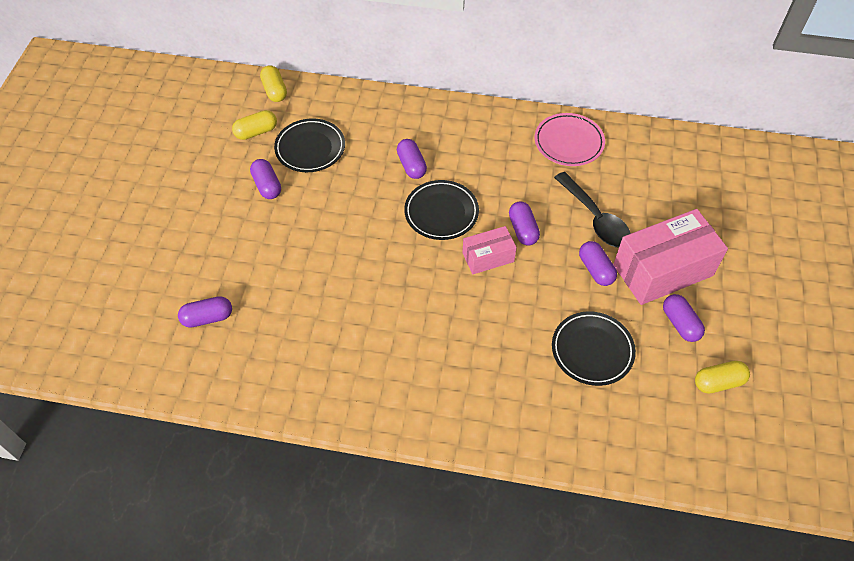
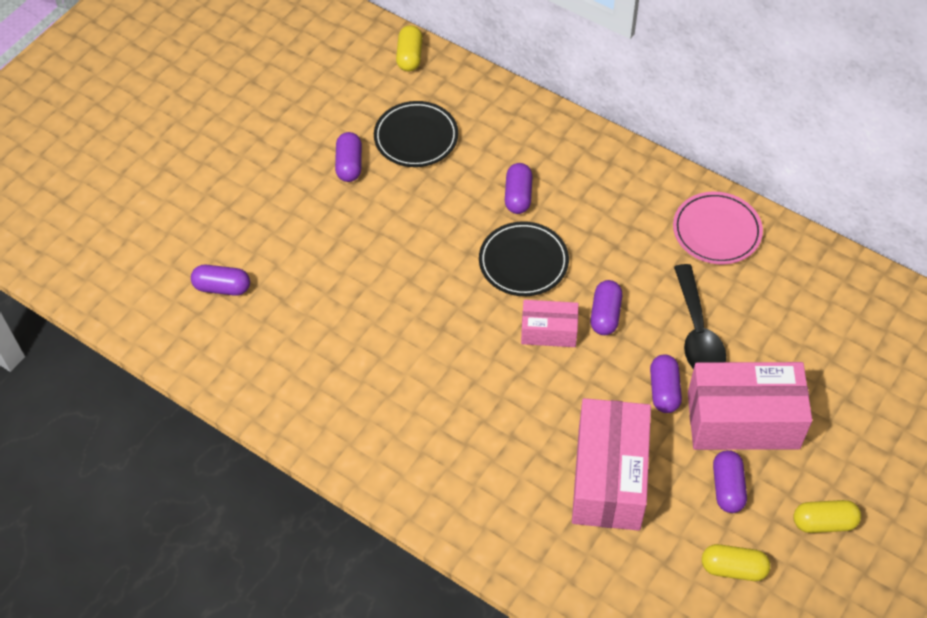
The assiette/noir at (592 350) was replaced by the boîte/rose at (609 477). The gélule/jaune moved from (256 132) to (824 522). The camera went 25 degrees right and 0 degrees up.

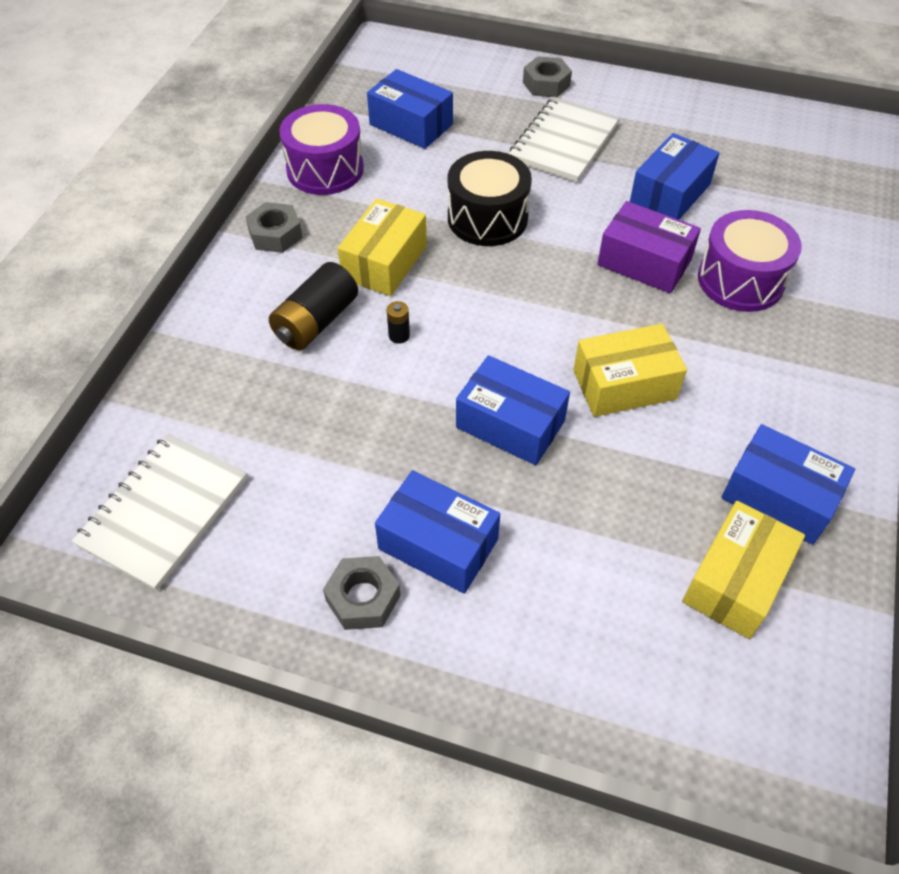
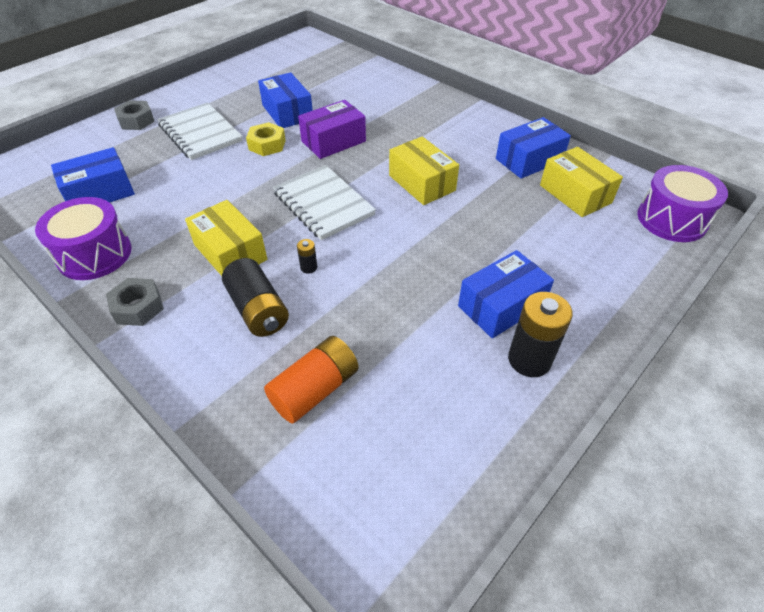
The écrou/jaune at (267 145) appeared. The pile/orange at (315 389) appeared. The carnet/blanc moved from (164 512) to (323 204). The boîte/jaune at (624 385) turned 45 degrees counterclockwise. The écrou/gris at (363 598) was replaced by the pile/noir at (529 360). The tambour/violet moved from (740 280) to (671 219). The tambour/noir at (487 218) disappeared. The boîte/bleu at (510 424) disappeared. The camera went 65 degrees left and 5 degrees down.

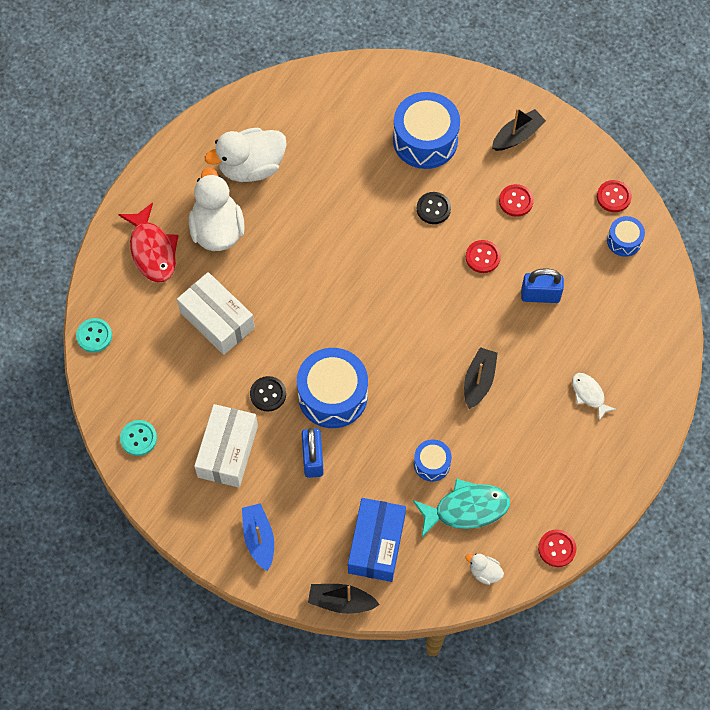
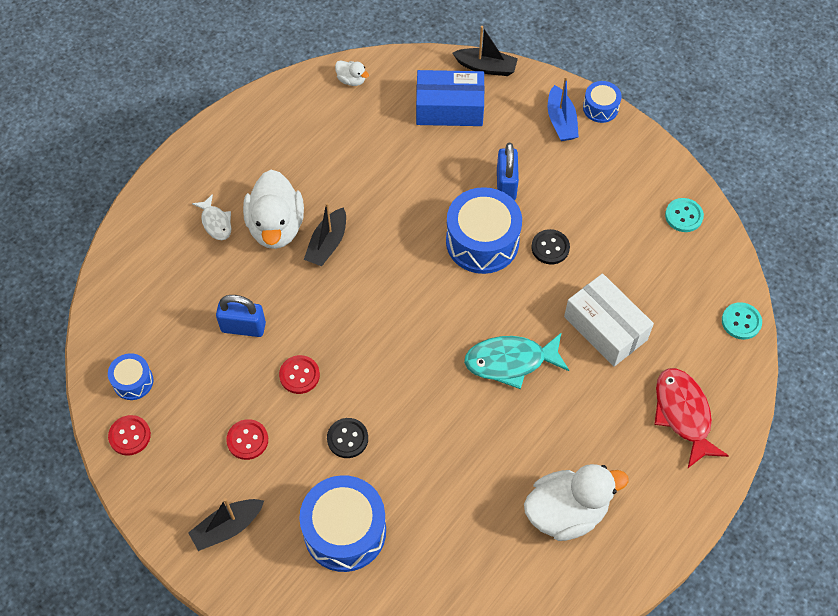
The canard/blanc moved from (217 230) to (276 226). The boîte/bleu at (376 544) turned 75 degrees clockwise. The poisson/turquoise moved from (466 509) to (510 361). The tambour/bleu moved from (432 464) to (600 108). The boîte/blanc at (227 451) disappeared. The bouton/rouge at (557 548) disappeared. The camera went 175 degrees left and 5 degrees down.

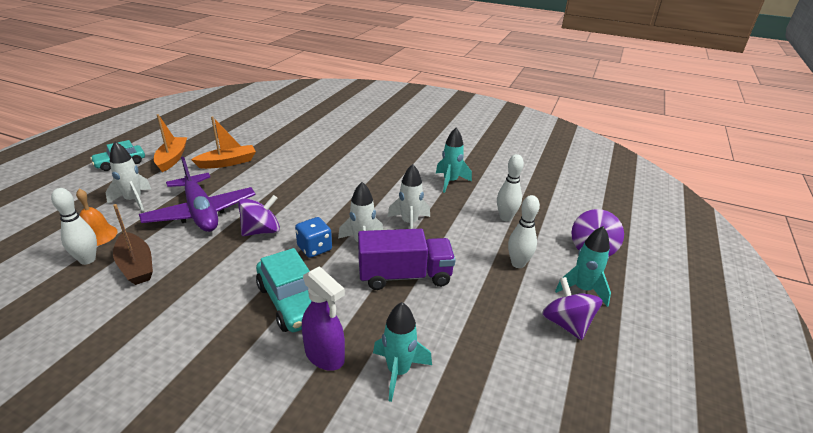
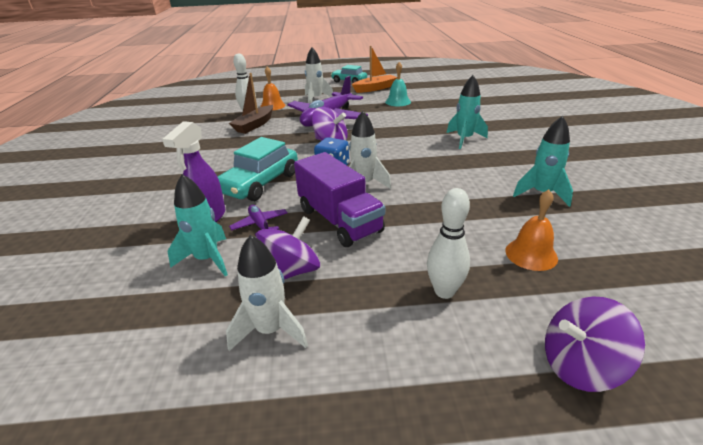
The fusée/blanc moved from (409 223) to (270 330). The avion/violet at (260 225) appeared. The toupie/violet moved from (566 324) to (291 271). The bateau/orange at (228 162) was replaced by the cloche/turquoise at (398 102). The fusée/turquoise moved from (582 289) to (464 139). The quille/blanc at (505 218) was replaced by the cloche/orange at (531 254). The camera went 65 degrees right and 0 degrees up.

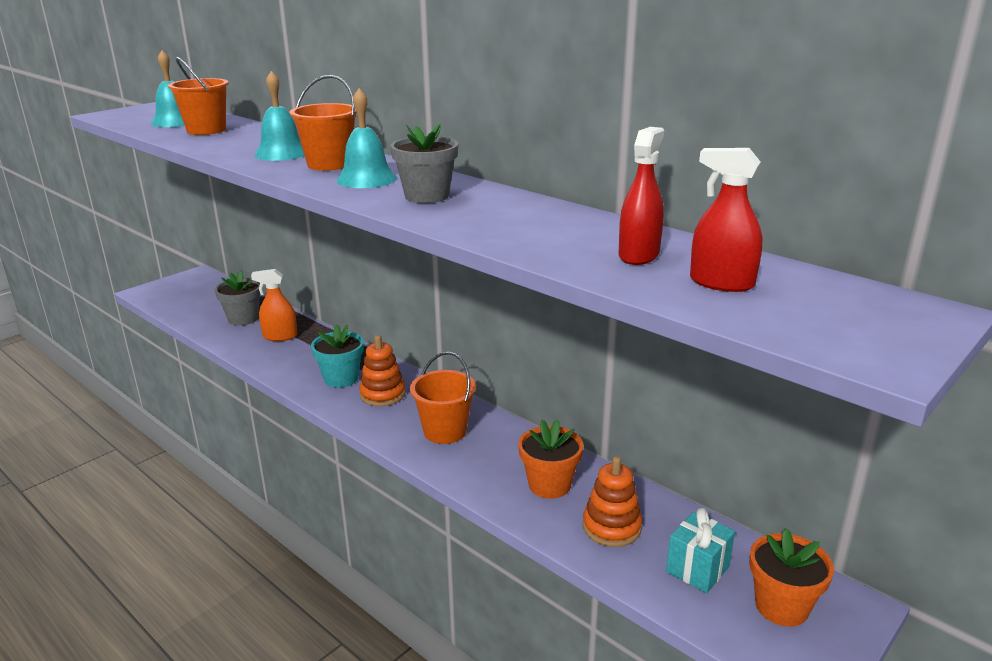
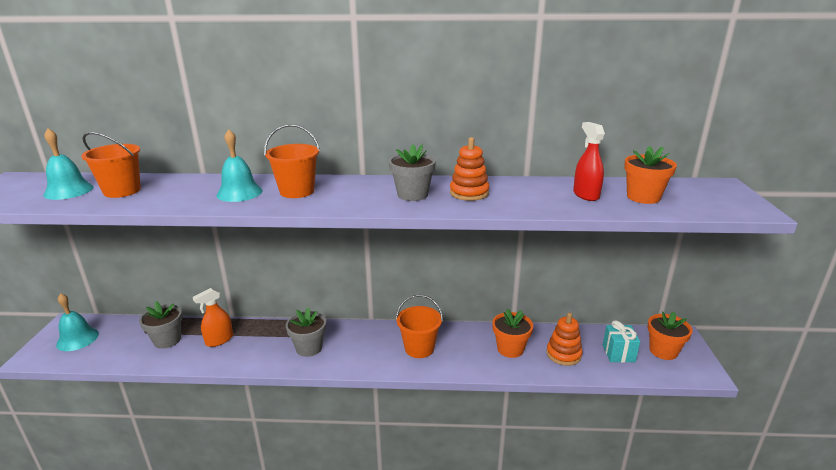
The cloche/turquoise moved from (366 179) to (77 339). The pot de fleurs/turquoise at (341 378) became the pot de fleurs/gris at (309 348). The jouet à empiler/orange moved from (382 394) to (469 193). The vaporisateur/rouge at (721 283) was replaced by the pot de fleurs/orange at (643 197). The camera went 40 degrees left and 0 degrees up.

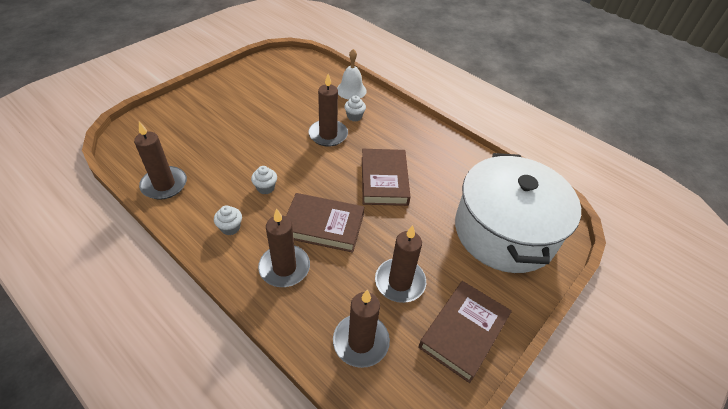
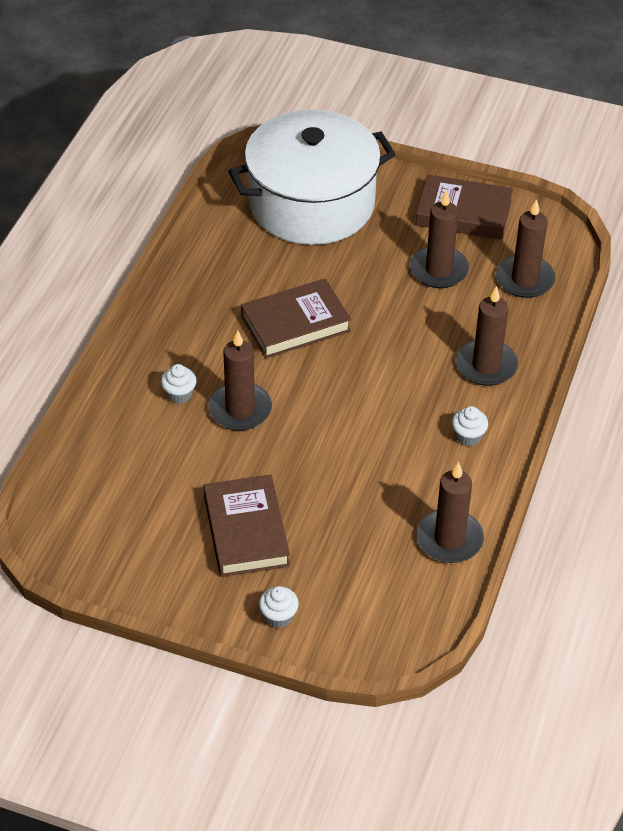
The livre/marron moved from (323 226) to (246 531). The muffin/blanc moved from (265 188) to (278 616). The cloche/blanc at (351 90) disappeared. The camera went 110 degrees left and 0 degrees up.

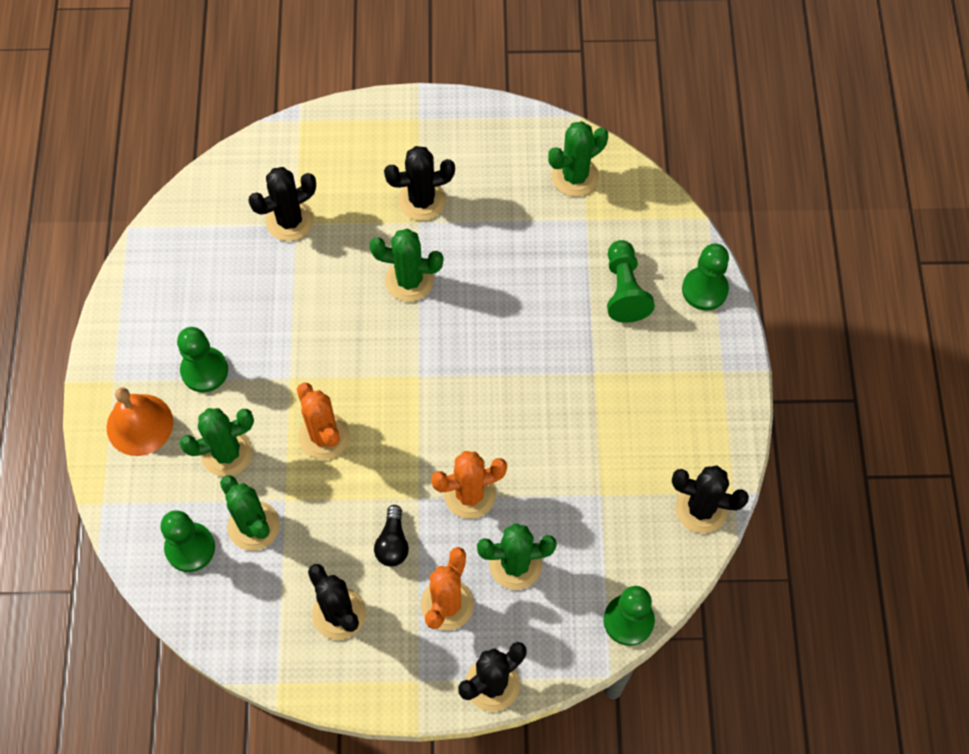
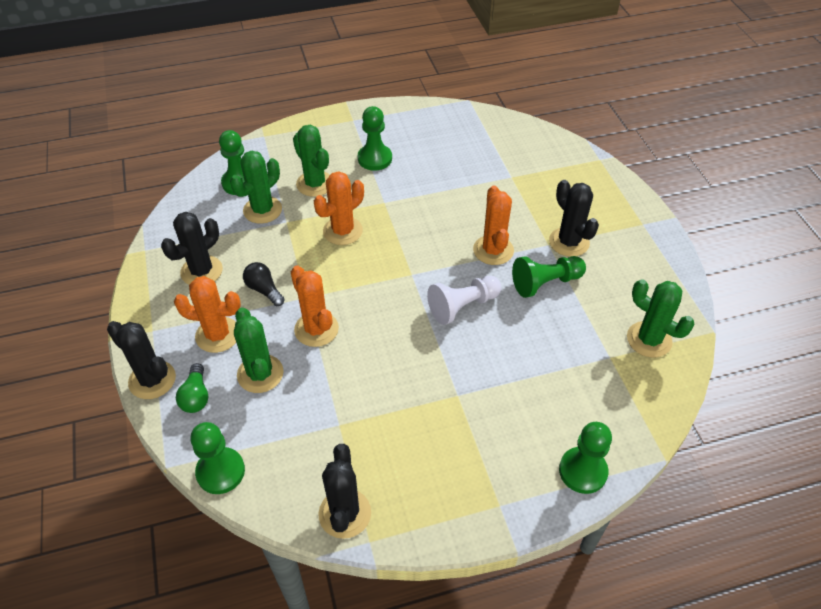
The ampoule/vert at (196 396) appeared. The ampoule/noir at (393 543) turned 60 degrees clockwise. The pion/blanc at (462 306) appeared. The cactus/vert at (409 280) became the cactus/orange at (493 250). The pion/vert moved from (624 290) to (545 283). The cloche/orange at (139 424) disappeared. The cactus/noir at (290 221) disappeared. The camera went 75 degrees right and 15 degrees down.

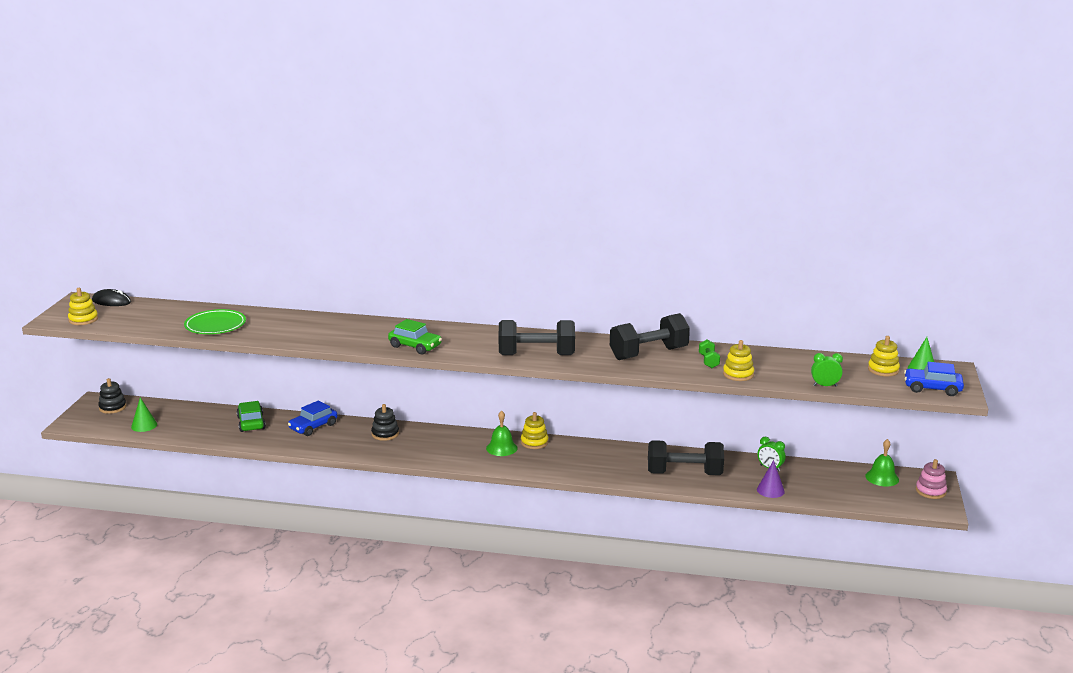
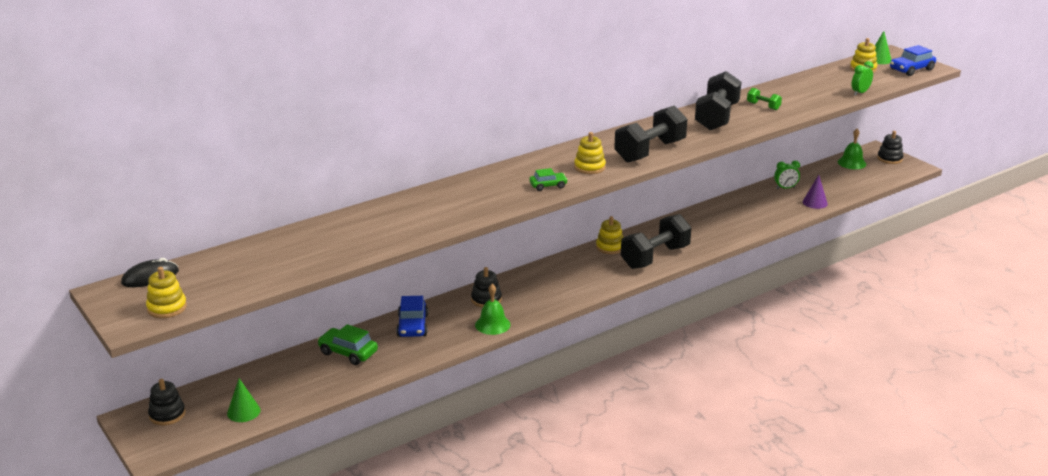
The cloche/vert moved from (501 448) to (492 324). The voiture/vert at (415 346) changed to 0.63 times the size. The jouet à empiler/jaune moved from (738 374) to (589 167). The haltère/noir moved from (684 474) to (655 257). The jouet à empiler/rose at (930 491) became the jouet à empiler/noir at (889 158). The assiette/vert at (215 325) disappeared. The camera went 45 degrees left and 5 degrees up.

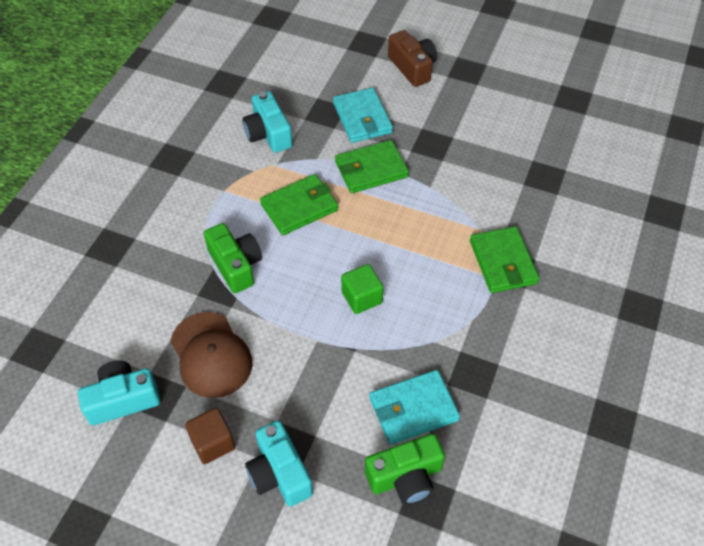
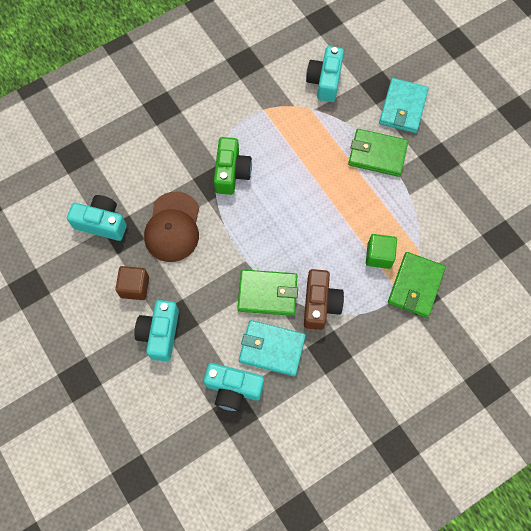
The appareil photo/vert at (405 477) became the appareil photo/turquoise at (233 389). The portefeuille/vert moved from (299 207) to (267 293). The appareil photo/marron moved from (412 68) to (320 304). The cube/vert moved from (362 297) to (379 256). The camera went 35 degrees right and 15 degrees up.

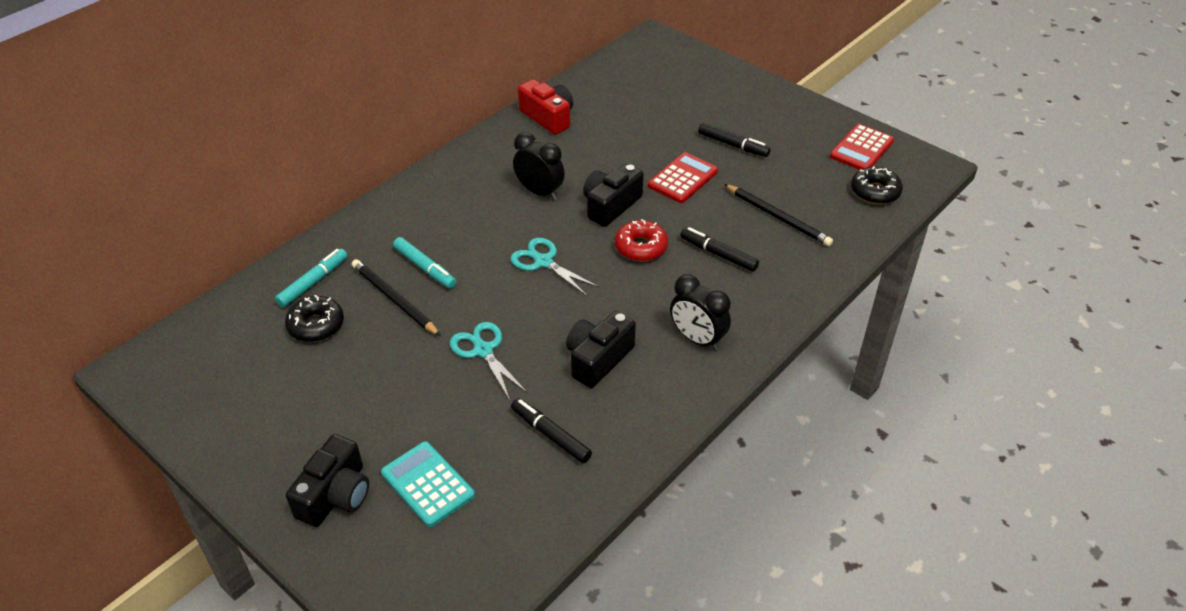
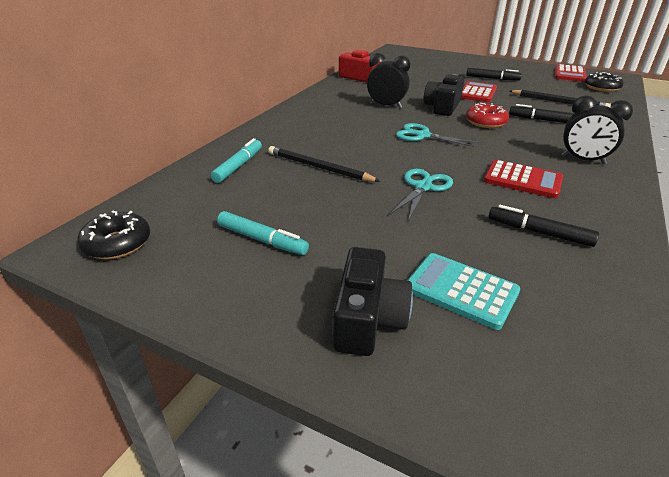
The beignet/noir moved from (316 325) to (117 244). The feutre/turquoise moved from (425 268) to (262 240). The ciseaux/turquoise at (483 350) turned 75 degrees clockwise. The appareil photo/noir at (598 359) was replaced by the calculatrice/rouge at (522 180). The camera went 15 degrees left and 10 degrees down.

